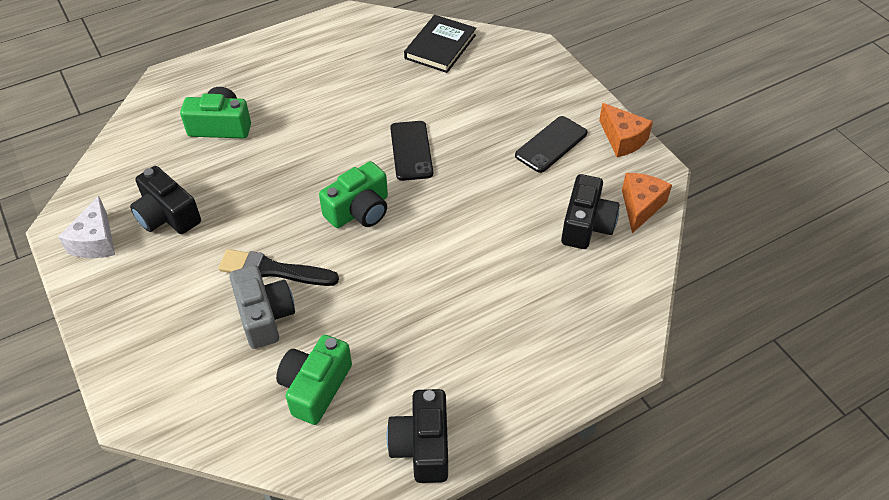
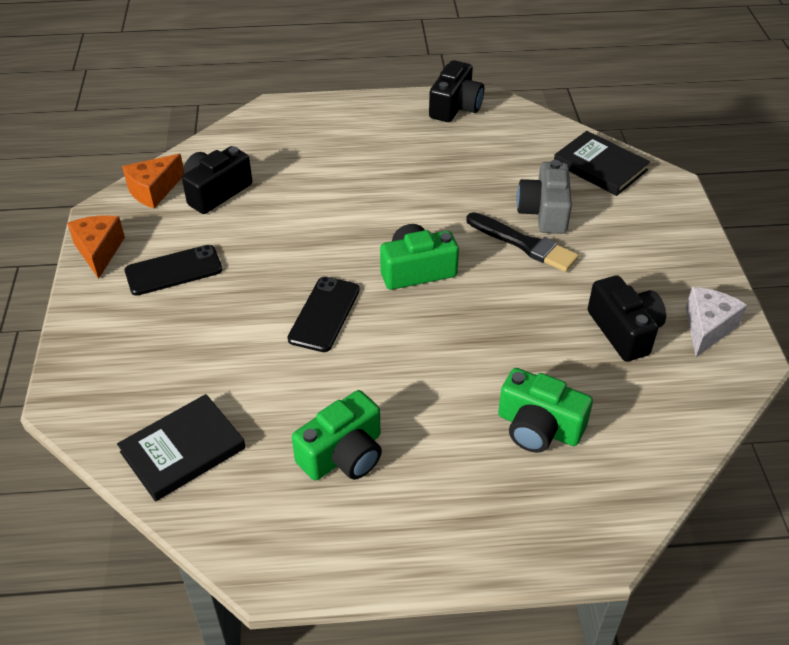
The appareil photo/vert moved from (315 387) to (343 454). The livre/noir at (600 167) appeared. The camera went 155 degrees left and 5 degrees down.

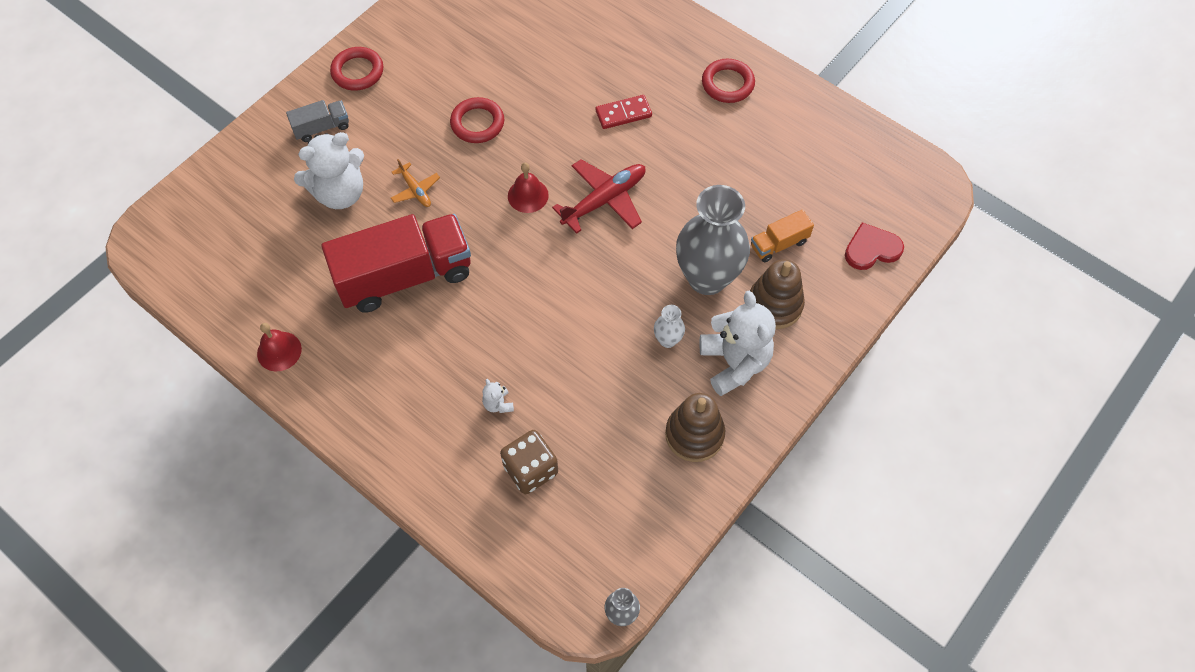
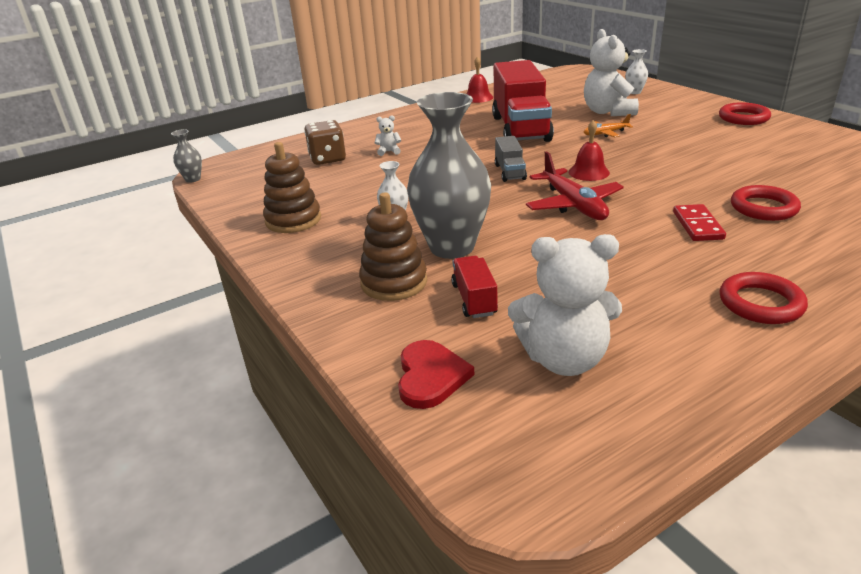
The camion/orange at (779 244) became the camion/rouge at (474 299). The camion/gris moved from (322 128) to (510 172). The ours en peluche/blanc moved from (734 363) to (564 359). The vase/blanc at (634 92) appeared. The anneau/rouge moved from (477 123) to (763 208). The camera went 110 degrees right and 30 degrees down.

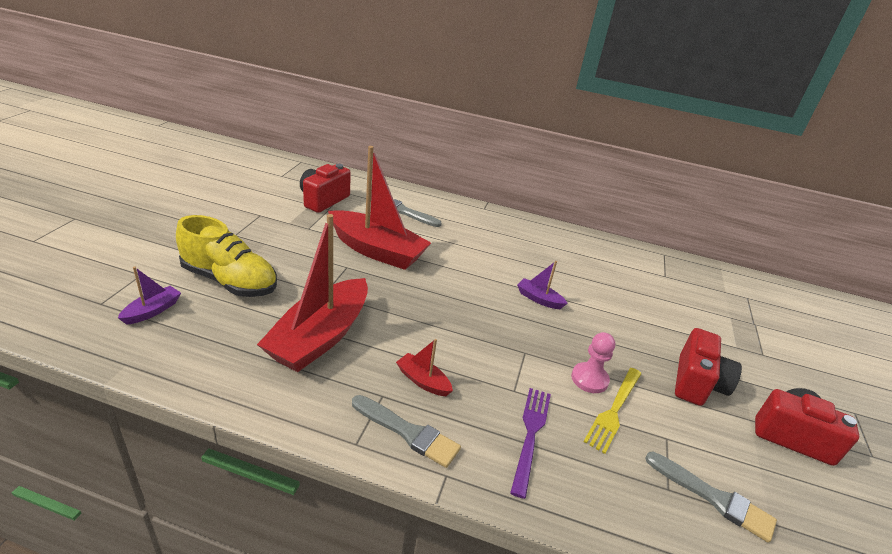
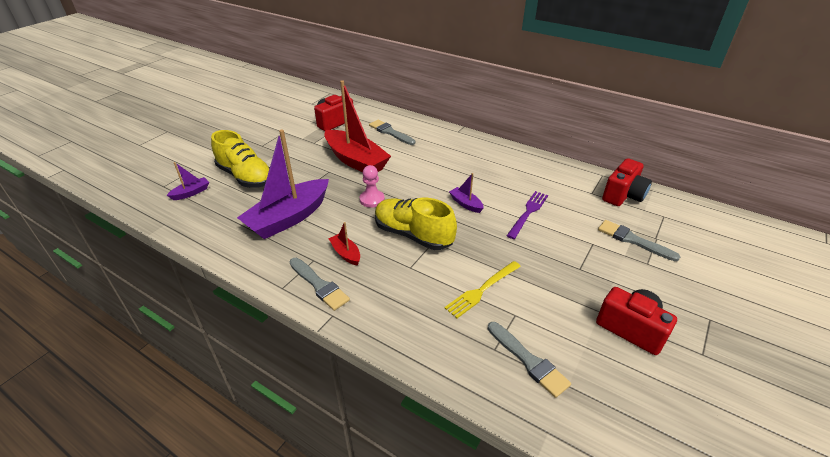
The bateau/rouge at (320 337) became the bateau/violet at (289 218). The pion/rose moved from (589 379) to (372 199). The chaussure/jaune at (413 235) appeared. The fourchette/violet moved from (530 434) to (528 212). The pinceau/gris at (633 240) appeared. The appareil photo/rouge moved from (697 383) to (623 195). The camera went 20 degrees right and 5 degrees up.

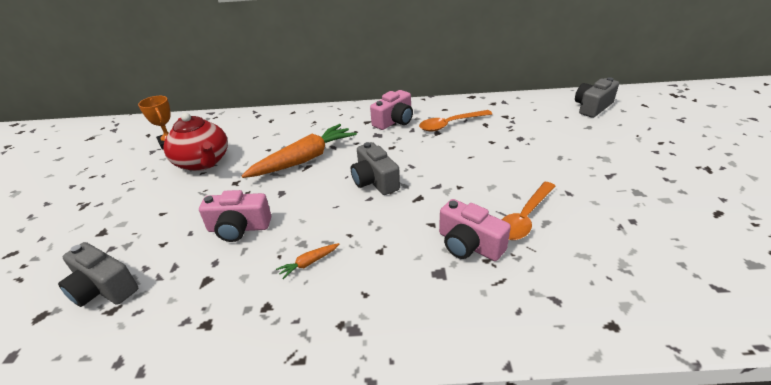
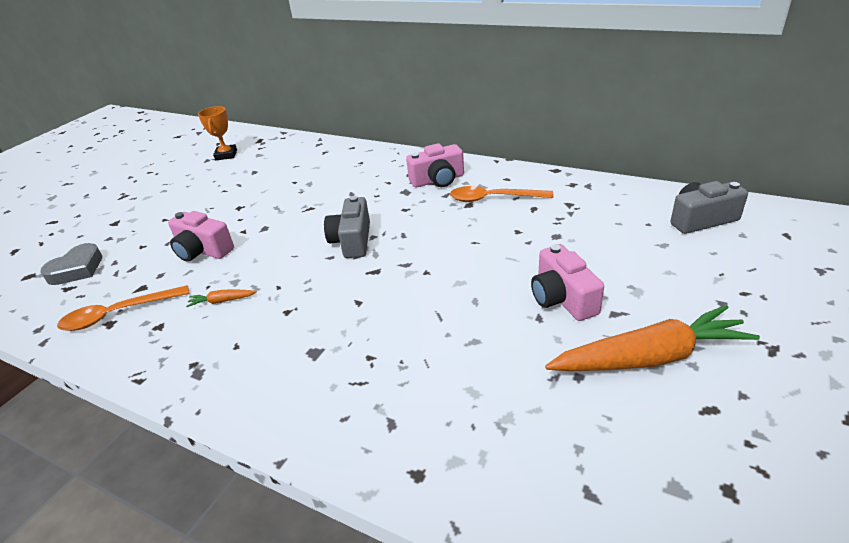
The appareil photo/gris at (103 289) was replaced by the cœur/gris at (77 269). The cuillère/orange moved from (525 217) to (118 314). The appareil photo/rose moved from (469 245) to (562 298). The carotte/orange moved from (304 159) to (649 357). The théière/rouge at (203 162) disappeared. The camera went 30 degrees right and 0 degrees up.

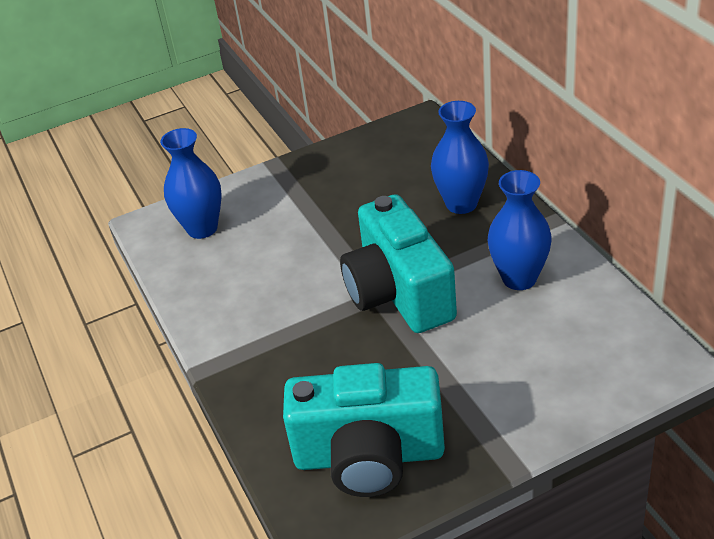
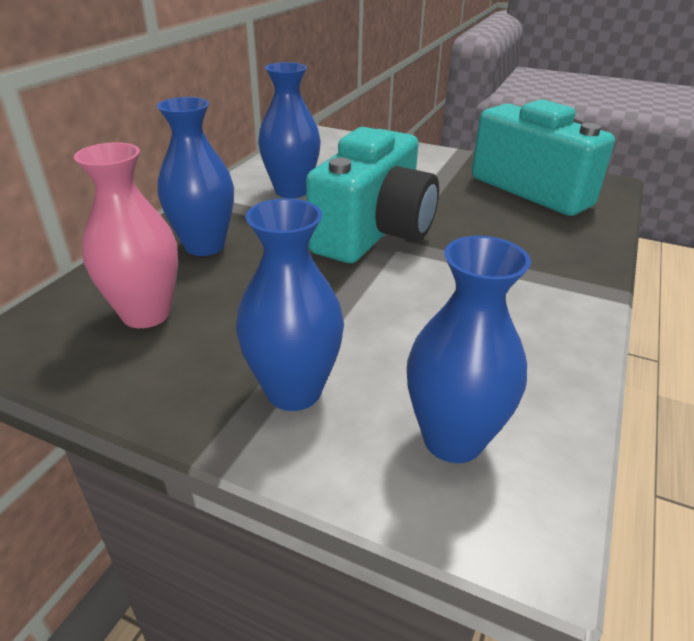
The vase/rose at (146 314) appeared. The vase/bleu at (294 391) appeared. The camera went 135 degrees left and 5 degrees down.

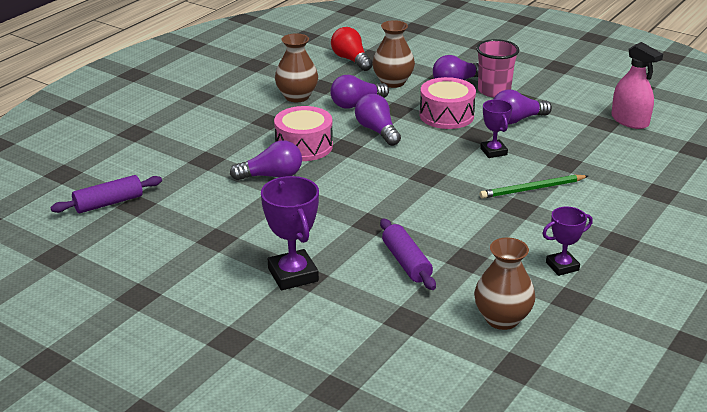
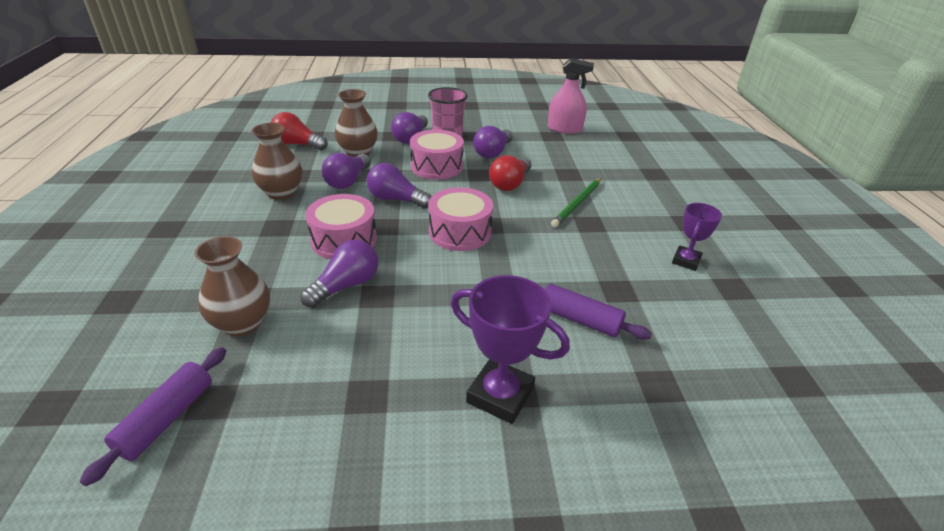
The vase/marron moved from (502 319) to (242 323). The tambour/rose at (460 232) appeared. The trophée/violet at (493 151) was replaced by the ampoule/rouge at (510 183). The camera went 40 degrees left and 5 degrees up.

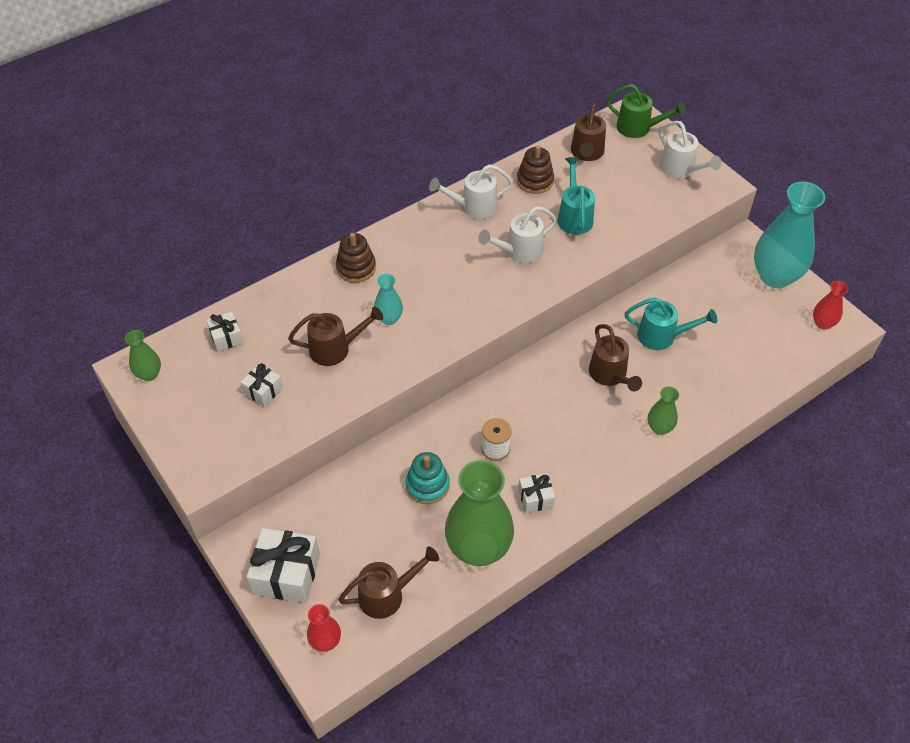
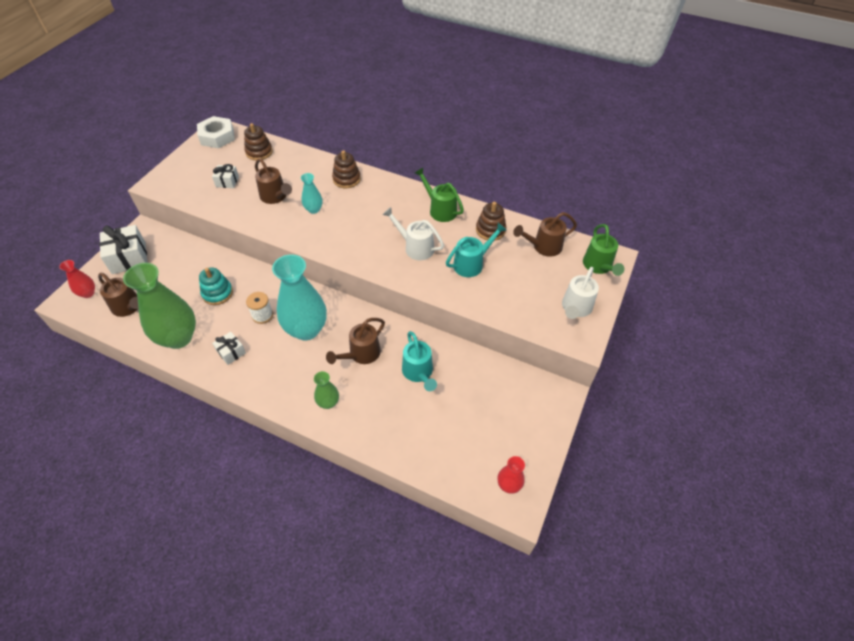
The vase/vert at (149 374) was replaced by the écrou/blanc at (217 137). The cadeau/blanc at (226 337) was replaced by the jouet à empiler/marron at (259 152). The vase/turquoise moved from (775 276) to (306 329). The arrosoir/blanc at (473 207) became the arrosoir/vert at (440 209). The camera went 60 degrees right and 0 degrees up.

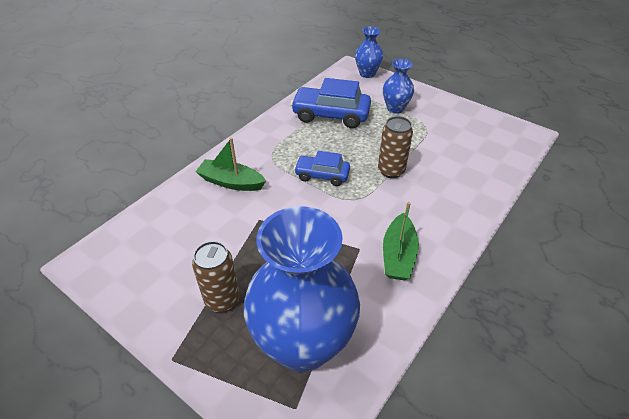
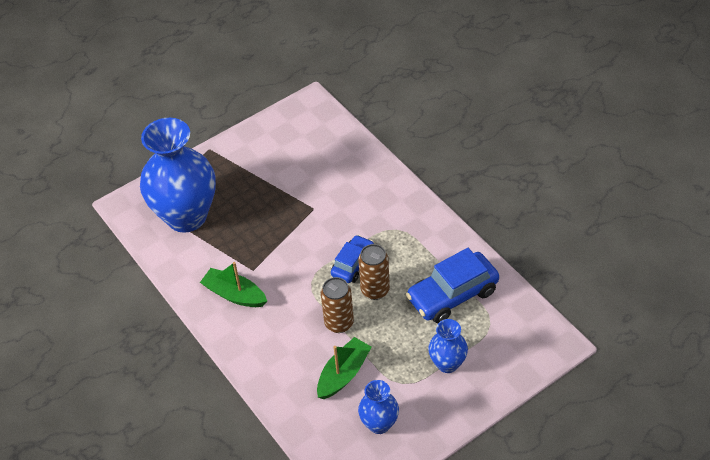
The bateau/vert moved from (231 182) to (343 374). The canette/marron moved from (222 299) to (375 290). The vase/bleu moved from (367 74) to (379 424). The voiture/bleu at (331 115) turned 150 degrees counterclockwise. The camera went 110 degrees right and 5 degrees up.

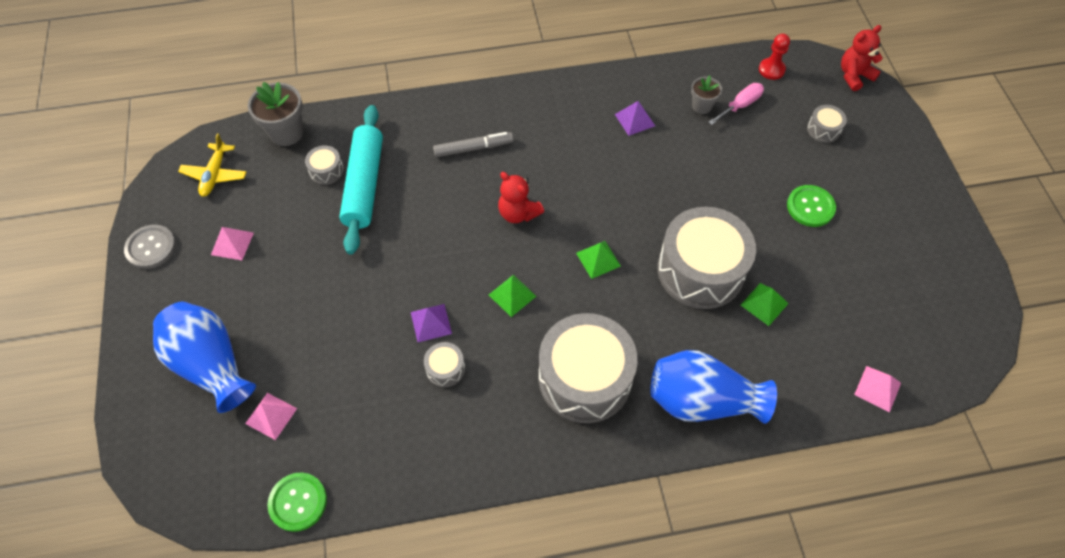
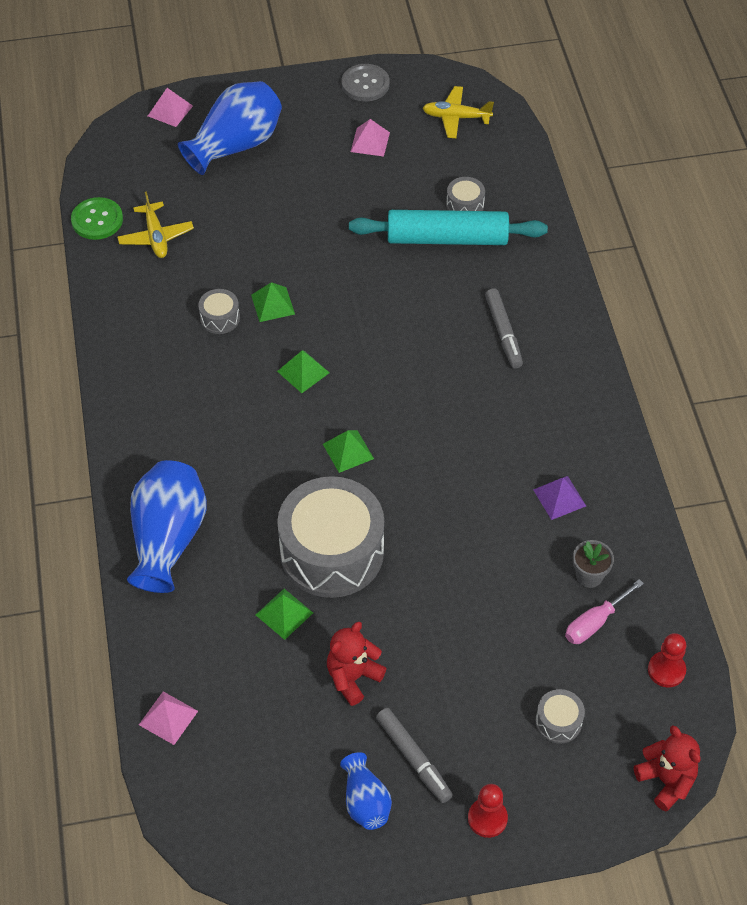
The avion/jaune at (156 237) appeared. The pyramide/rose moved from (271 416) to (170 111). The pyramide/violet at (431 322) became the pyramide/vert at (273 304). The ours en peluche/rouge moved from (518 213) to (353 677). The vase/bleu at (365 801) appeared. The feutre/gris at (413 758) appeared. The pion/rouge at (487 818) appeared. The tournevis/rose at (740 105) turned 90 degrees clockwise. The pot de fleurs/gris at (286 132) disappeared. The tambour/gris at (585 378) disappeared. The bouton/vert at (810 207) disappeared. The camera went 90 degrees right and 5 degrees down.

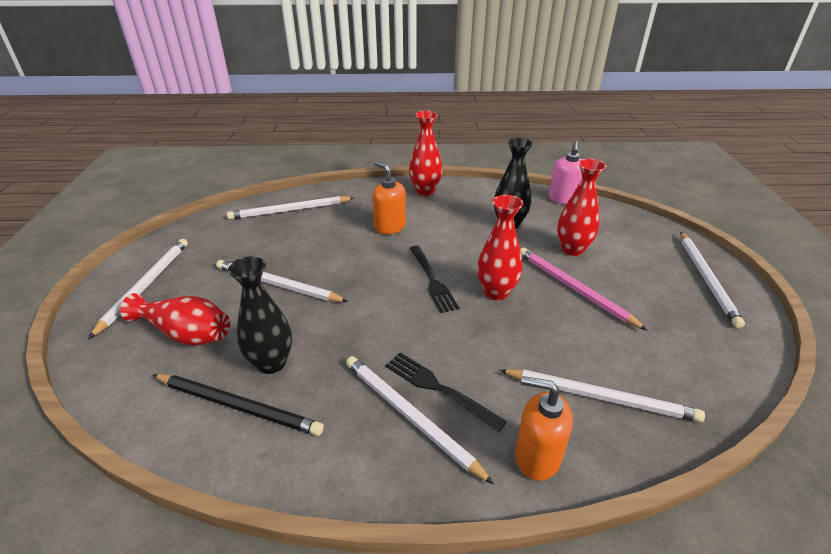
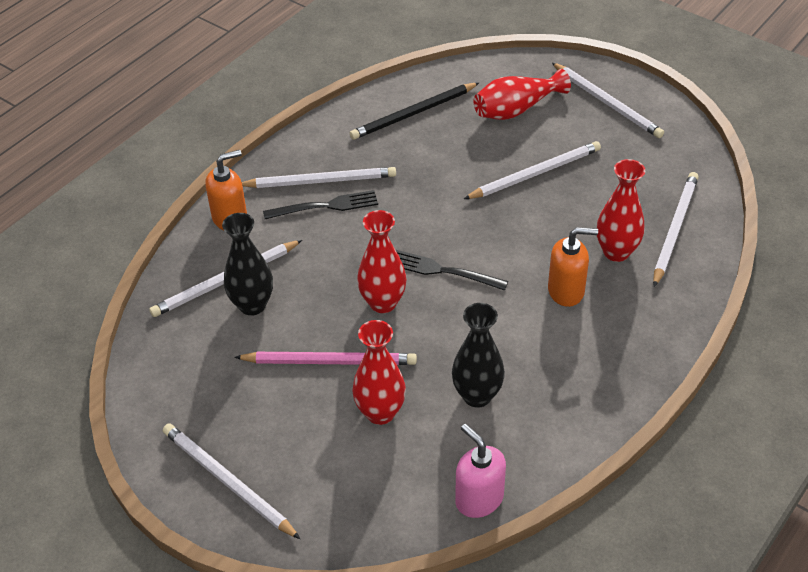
The vase/noir moved from (271 363) to (252 305). The vase/rouge moved from (425 191) to (616 252). The camera went 130 degrees right and 10 degrees up.

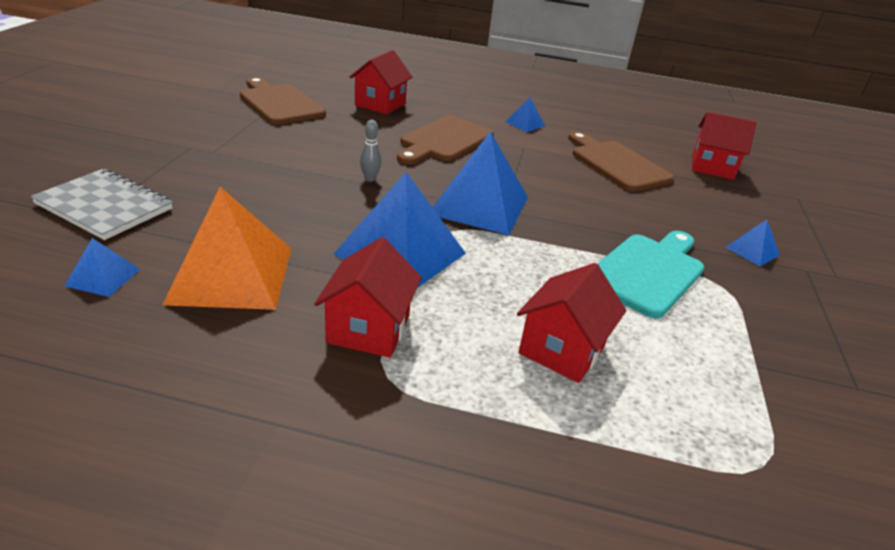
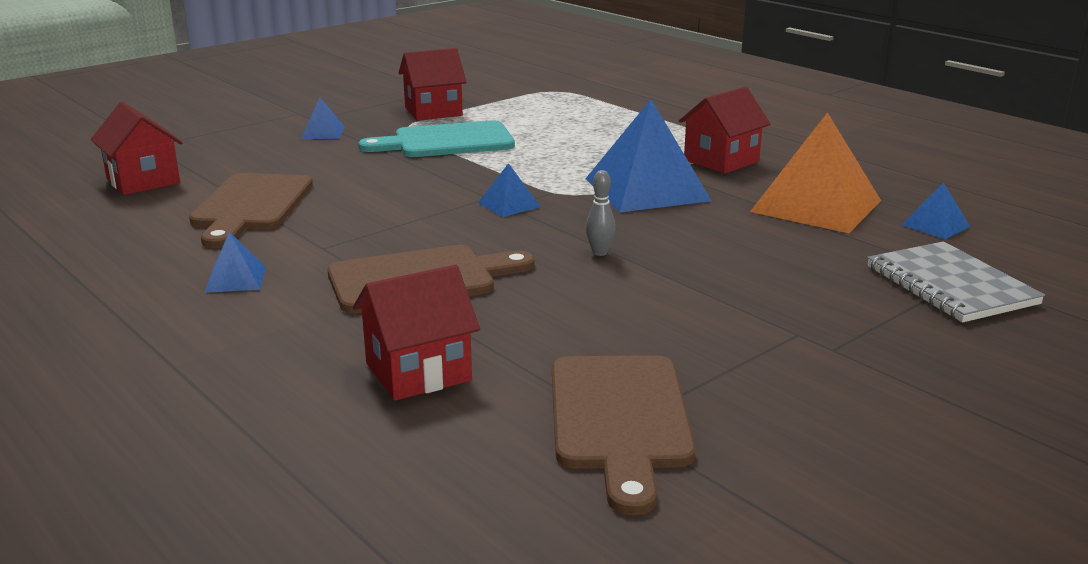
The maison/rouge moved from (561 350) to (433 112). The pyramide/bleu at (479 205) changed to 0.46 times the size. The camera went 140 degrees left and 10 degrees down.

